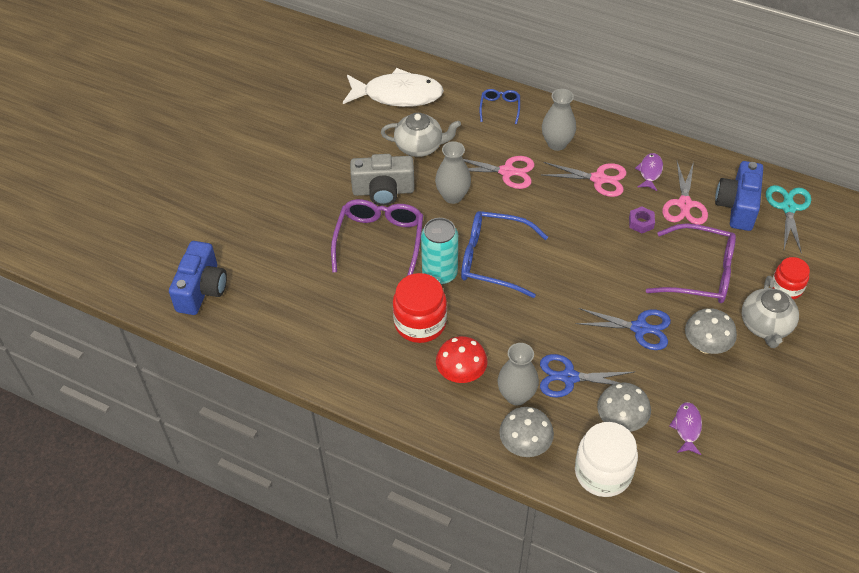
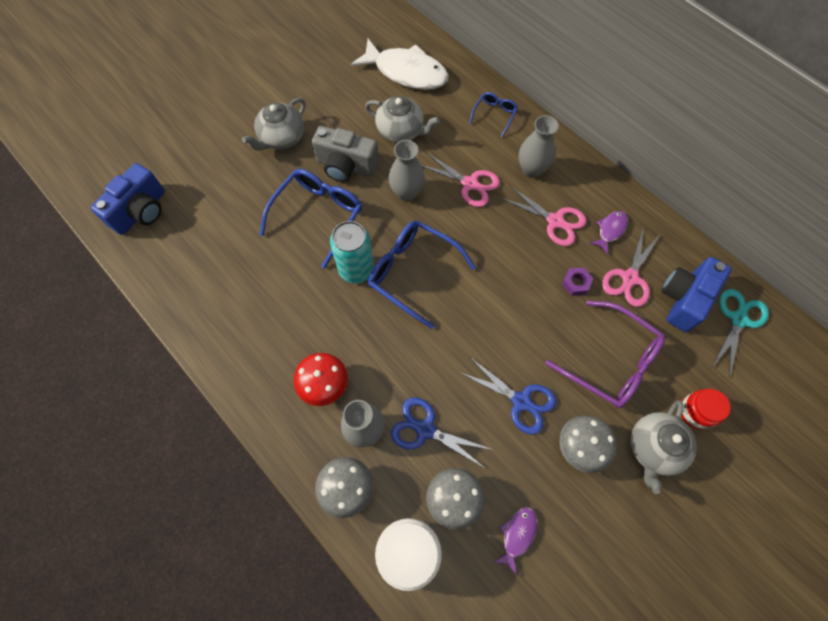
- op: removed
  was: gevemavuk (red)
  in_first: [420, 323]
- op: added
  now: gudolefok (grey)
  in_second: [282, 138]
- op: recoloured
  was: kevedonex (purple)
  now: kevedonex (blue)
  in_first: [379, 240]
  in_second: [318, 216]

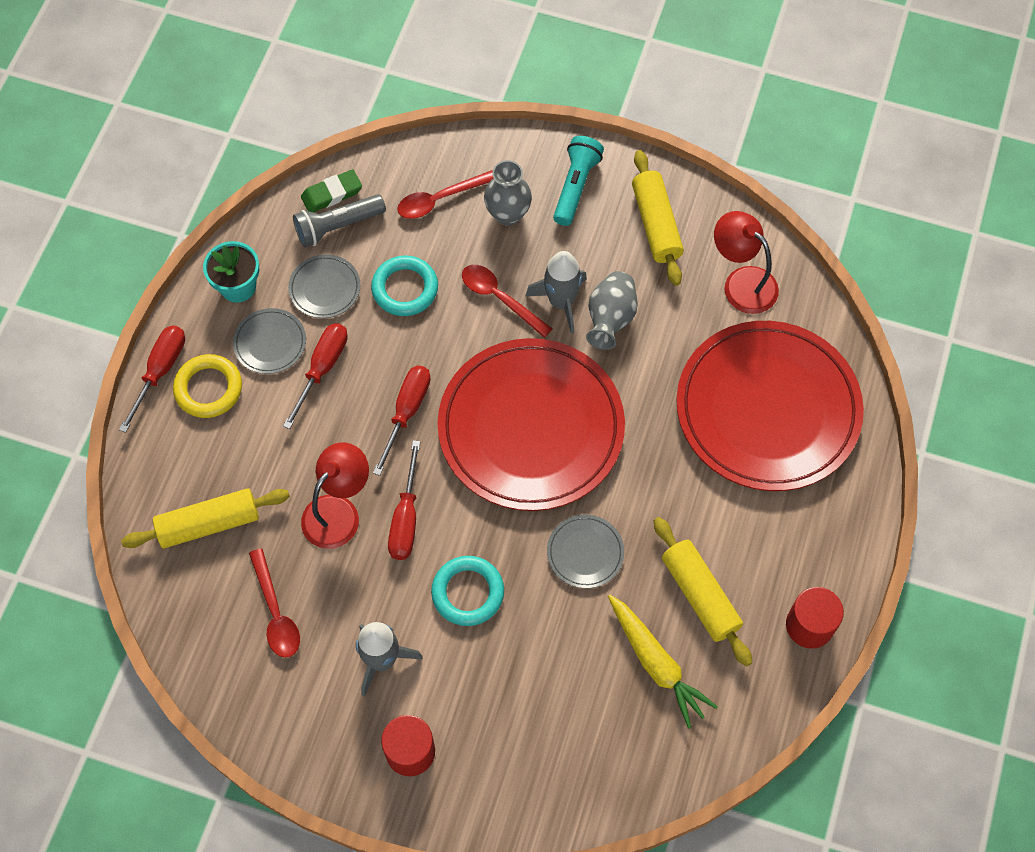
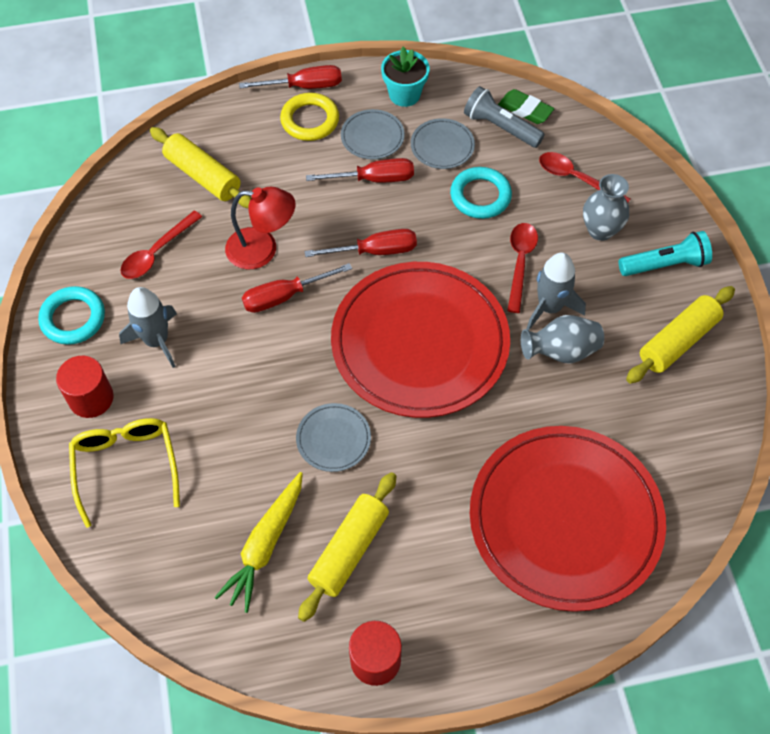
- op: removed
  was: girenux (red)
  in_first: [742, 282]
- op: added
  now: kevedonex (yellow)
  in_second: [126, 465]
- op: moved
  was: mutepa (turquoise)
  in_first: [468, 592]
  in_second: [73, 318]

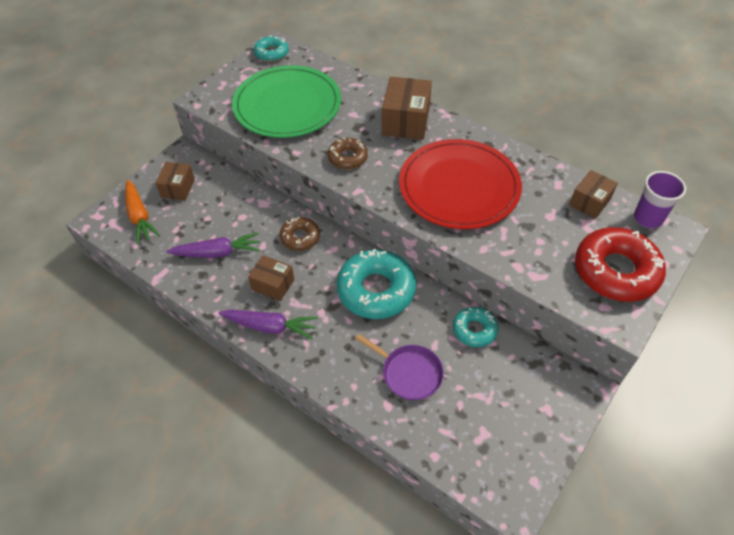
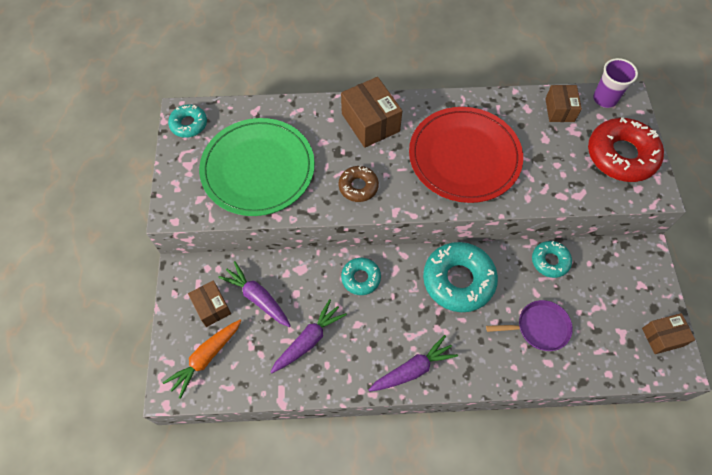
- op: added
  now: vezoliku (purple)
  in_second: [257, 297]
- op: moved
  was: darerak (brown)
  in_first: [273, 284]
  in_second: [662, 337]
- op: recoloured
  was: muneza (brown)
  now: muneza (turquoise)
  in_first: [300, 237]
  in_second: [361, 278]
- op: turned
  was: vezoliku (orange)
  in_first: [140, 216]
  in_second: [206, 358]
  clockwise: 105

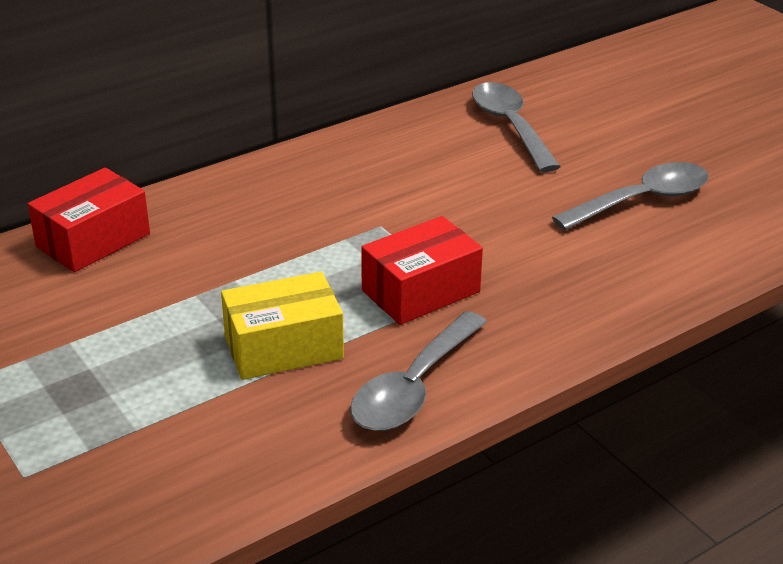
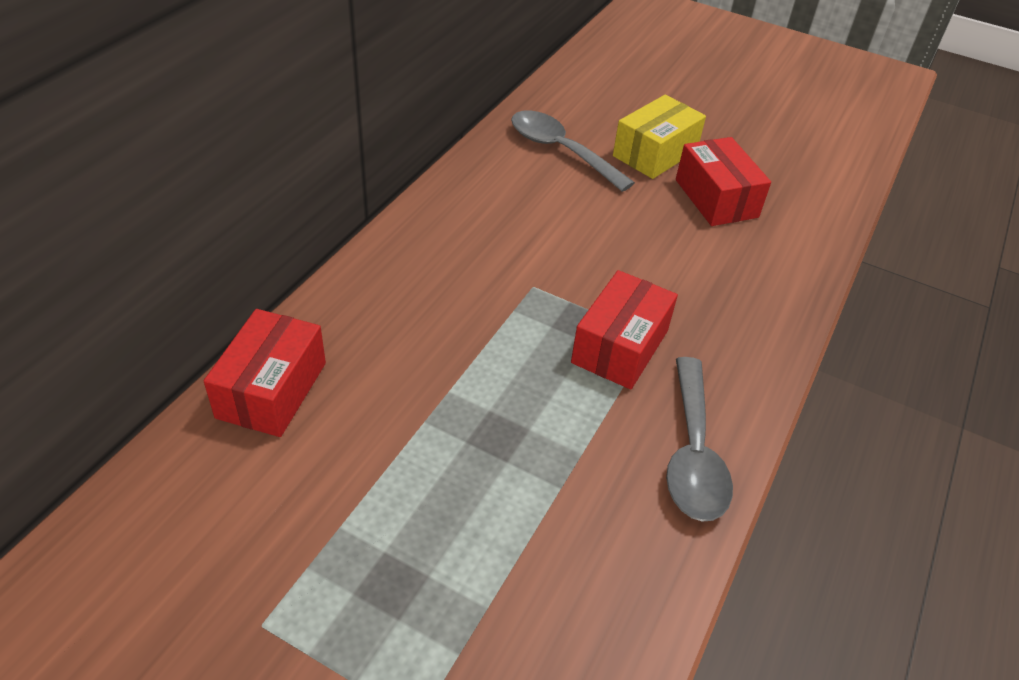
- op: moved
  was: darerak (yellow)
  in_first: [283, 347]
  in_second: [655, 153]
- op: replaced
  was: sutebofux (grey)
  now: darerak (red)
  in_first: [642, 200]
  in_second: [716, 198]

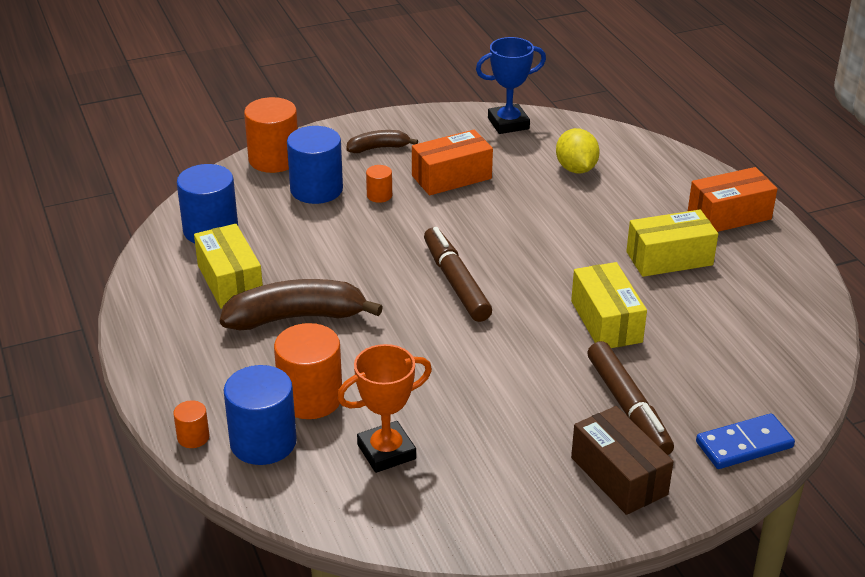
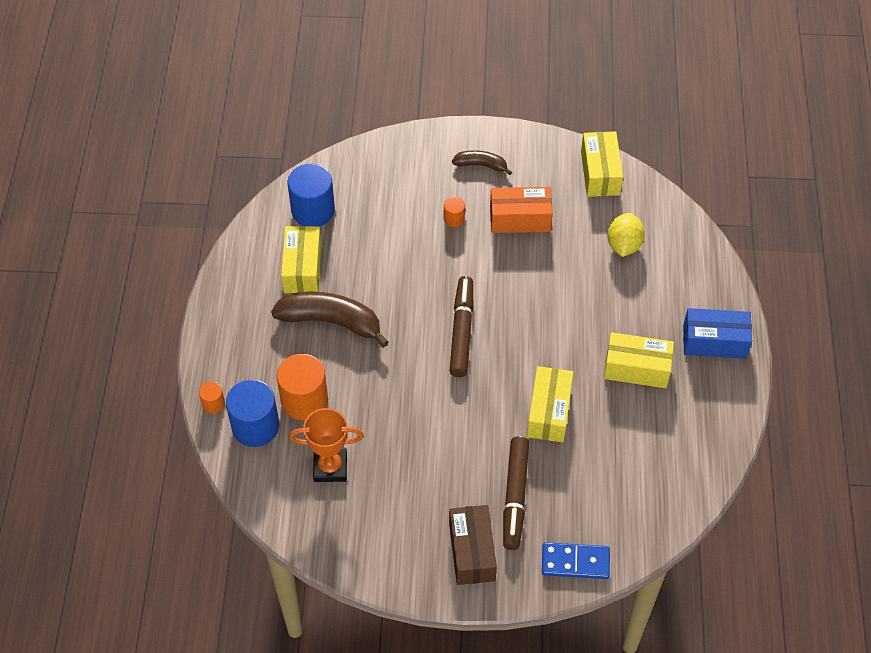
- op: removed
  was: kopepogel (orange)
  in_first: [274, 159]
- op: removed
  was: kopepogel (blue)
  in_first: [316, 189]
- op: replaced
  was: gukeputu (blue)
  now: darerak (yellow)
  in_first: [508, 123]
  in_second: [600, 173]
- op: recoloured
  was: darerak (orange)
  now: darerak (blue)
  in_first: [729, 215]
  in_second: [714, 341]

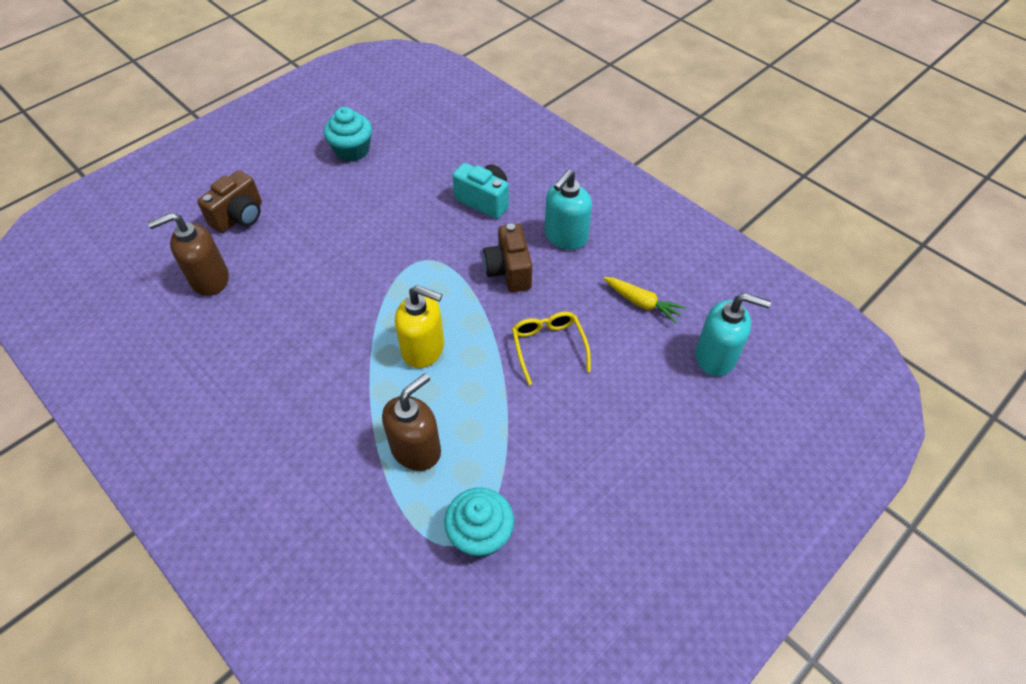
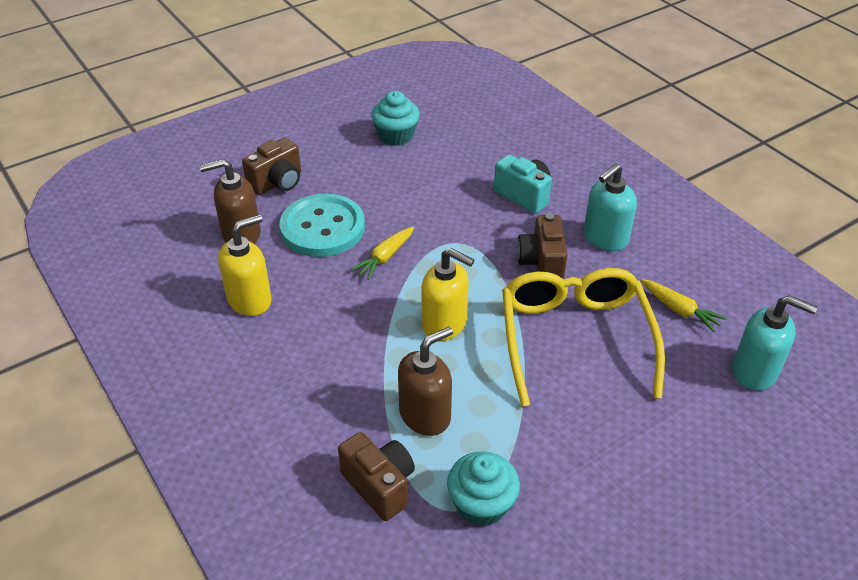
- op: added
  now: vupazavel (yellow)
  in_second: [250, 300]
- op: added
  now: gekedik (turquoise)
  in_second: [322, 228]
- op: added
  now: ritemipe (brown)
  in_second: [380, 485]
- op: added
  now: vezoliku (yellow)
  in_second: [384, 257]
- op: resized
  was: kevedonex (yellow)
  in_first: [548, 346]
  in_second: [574, 338]
  ratio: 2.0

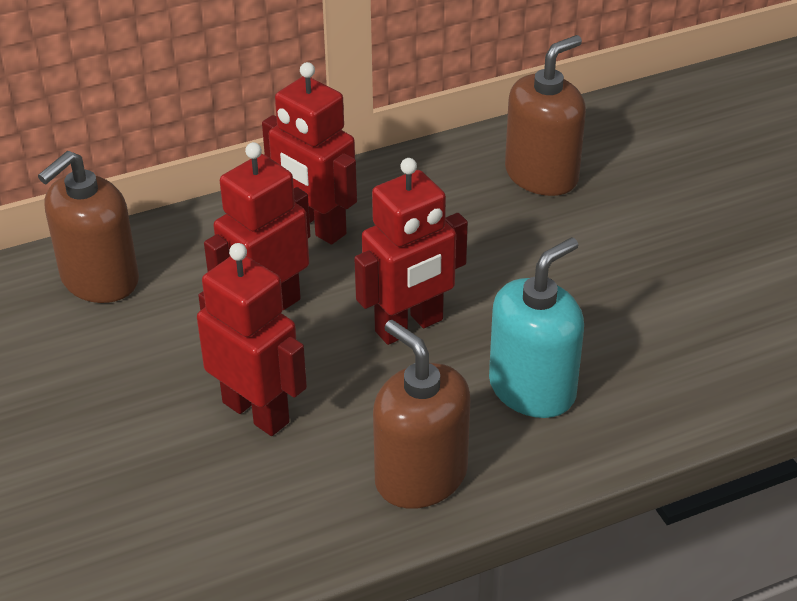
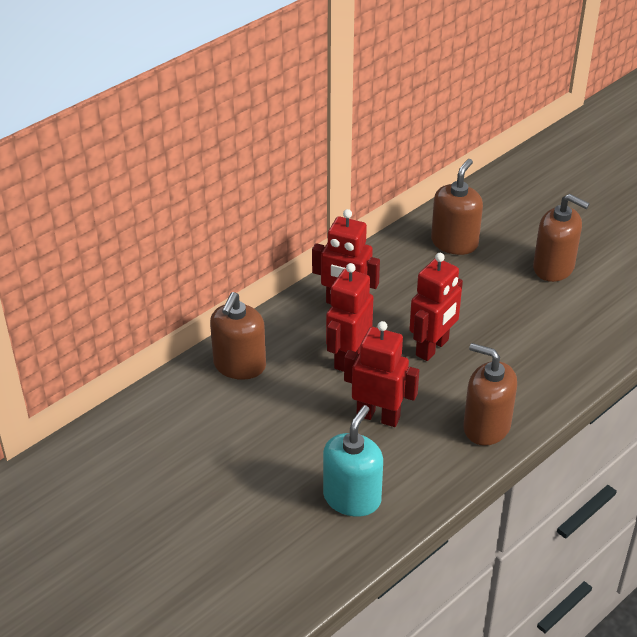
- op: added
  now: vupazavel (brown)
  in_second: [553, 267]
- op: moved
  was: vupazavel (turquoise)
  in_first: [532, 389]
  in_second: [352, 498]

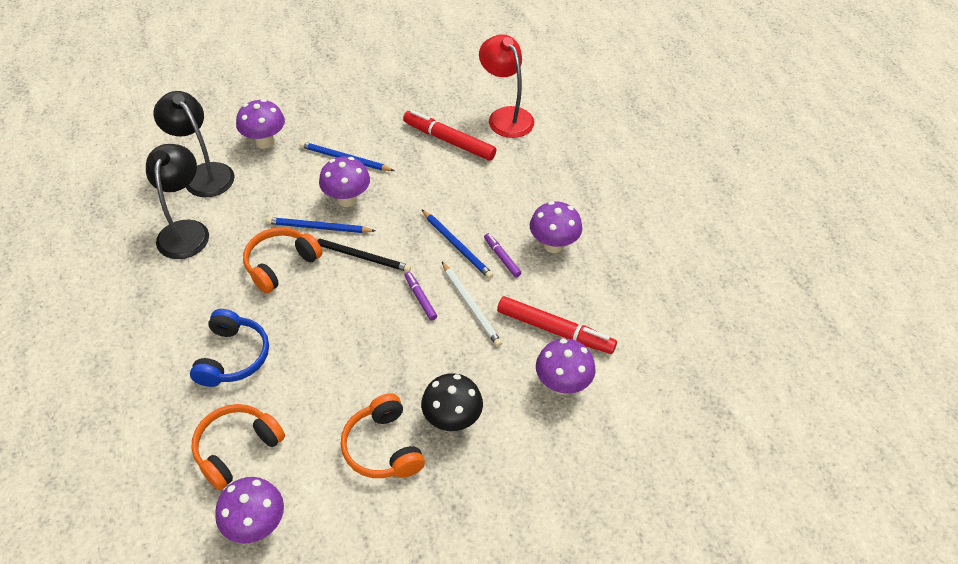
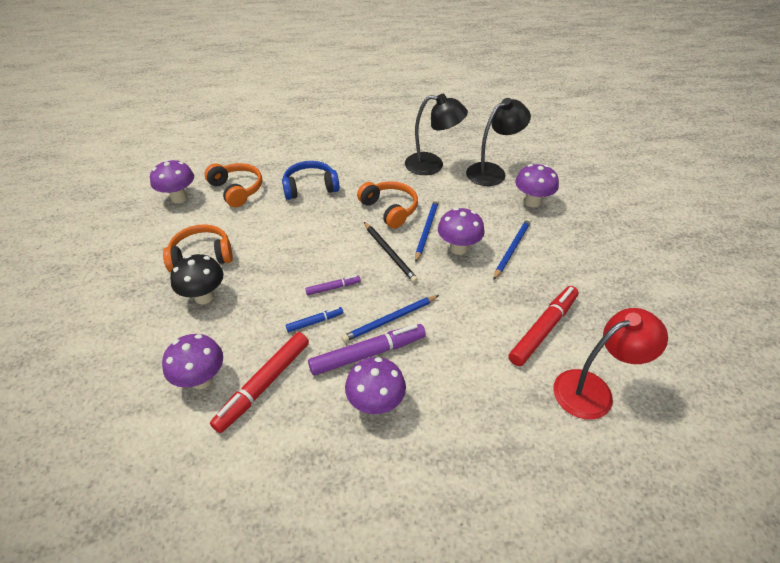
- op: replaced
  was: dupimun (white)
  now: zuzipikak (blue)
  in_first: [471, 306]
  in_second: [314, 322]
- op: turned
  was: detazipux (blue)
  in_first: [233, 357]
  in_second: [310, 187]
  clockwise: 150
- op: turned
  was: dupimun (black)
  in_first: [360, 256]
  in_second: [389, 253]
  clockwise: -60
- op: resized
  was: zuzipikak (purple)
  in_first: [502, 258]
  in_second: [367, 354]
  ratio: 1.95

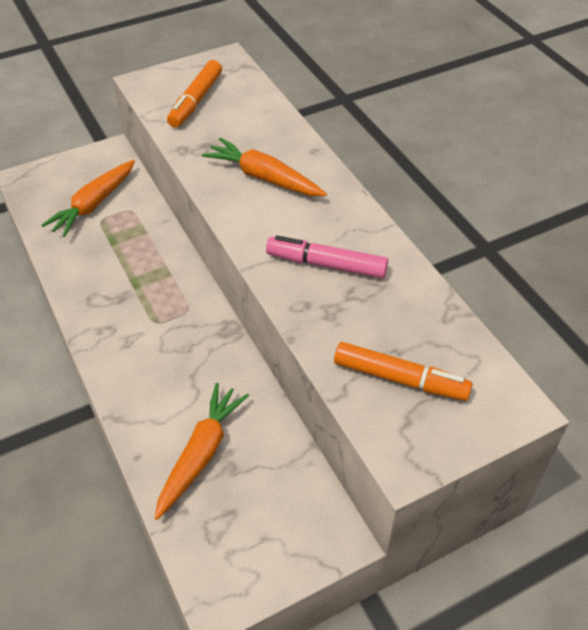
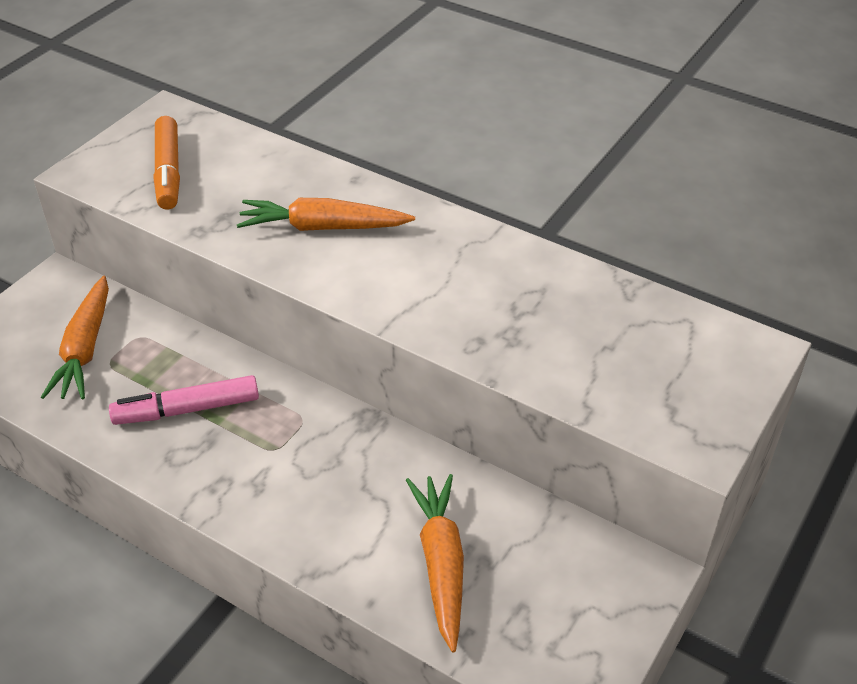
- op: removed
  was: zuzipikak (orange)
  in_first: [399, 378]
- op: moved
  was: zuzipikak (pink)
  in_first: [327, 265]
  in_second: [188, 409]

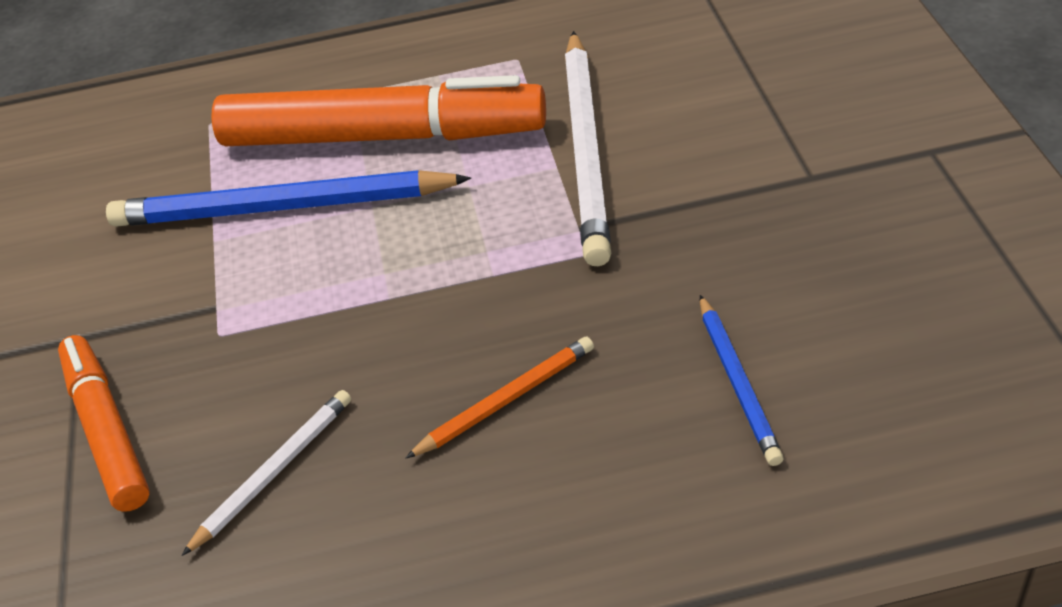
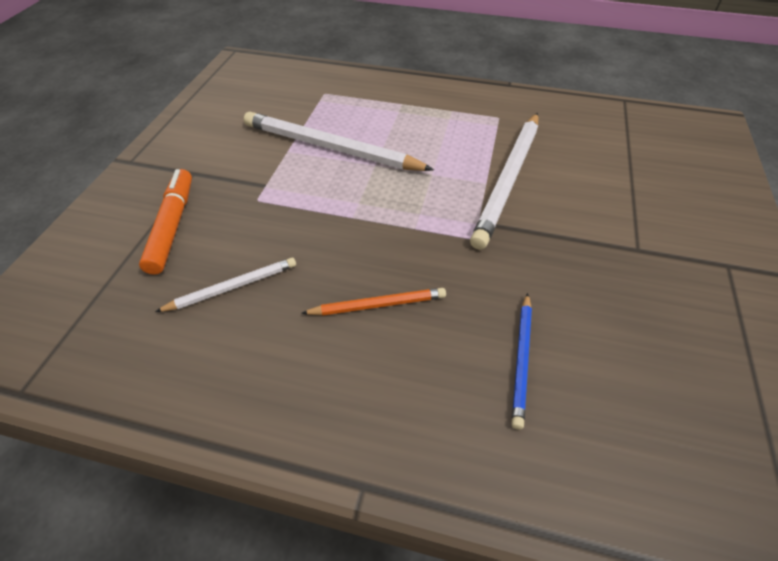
- op: removed
  was: zuzipikak (orange)
  in_first: [383, 136]
- op: recoloured
  was: dupimun (blue)
  now: dupimun (white)
  in_first: [283, 207]
  in_second: [331, 148]

